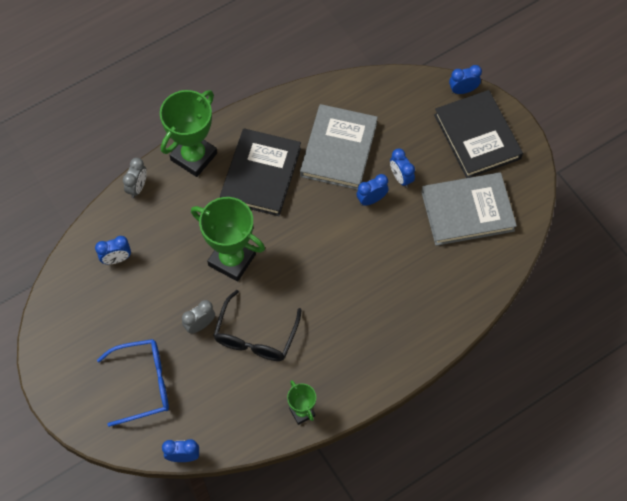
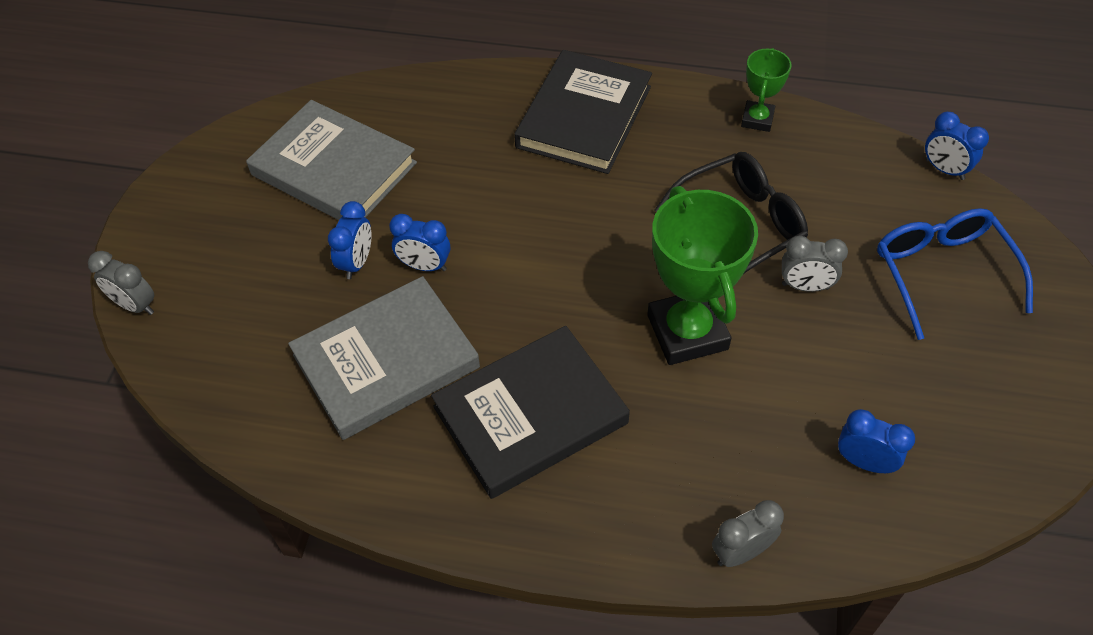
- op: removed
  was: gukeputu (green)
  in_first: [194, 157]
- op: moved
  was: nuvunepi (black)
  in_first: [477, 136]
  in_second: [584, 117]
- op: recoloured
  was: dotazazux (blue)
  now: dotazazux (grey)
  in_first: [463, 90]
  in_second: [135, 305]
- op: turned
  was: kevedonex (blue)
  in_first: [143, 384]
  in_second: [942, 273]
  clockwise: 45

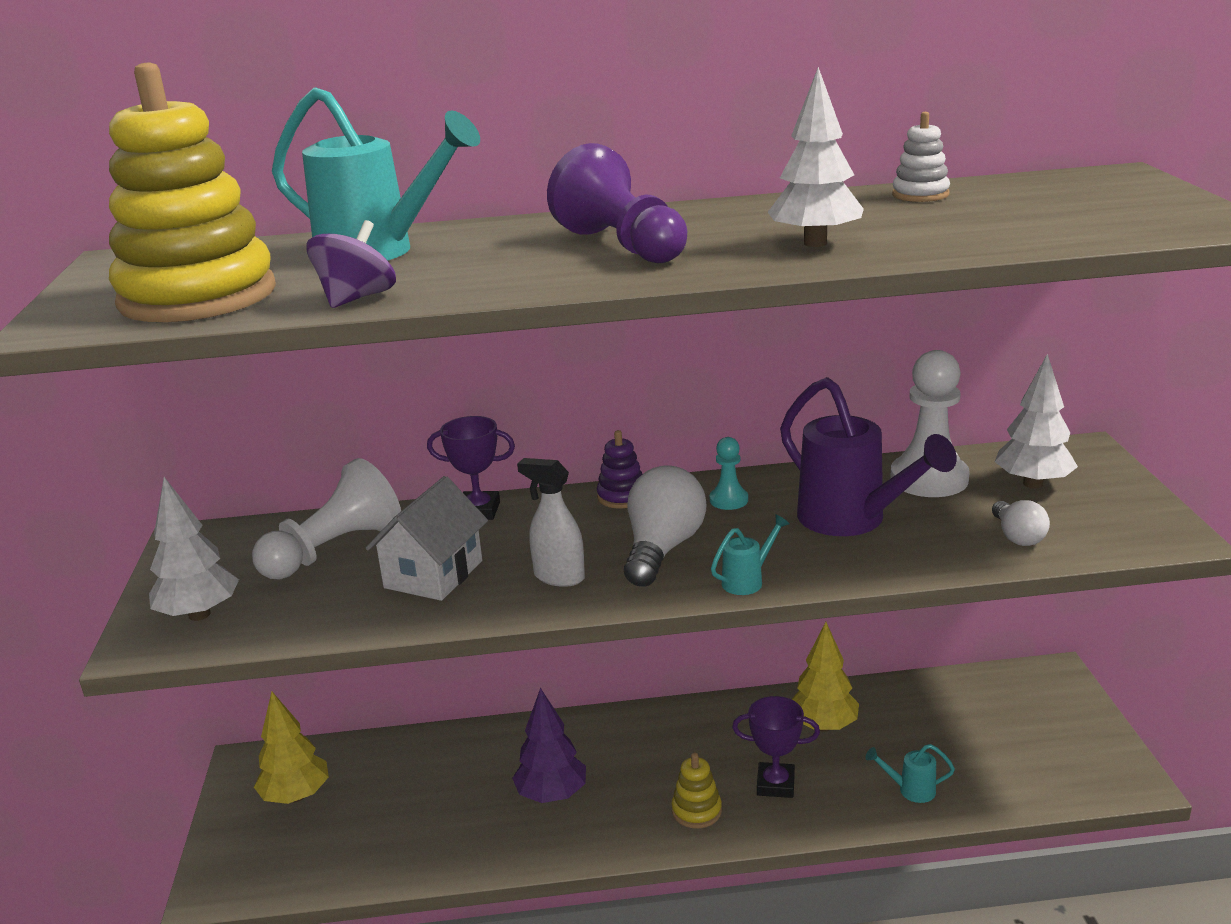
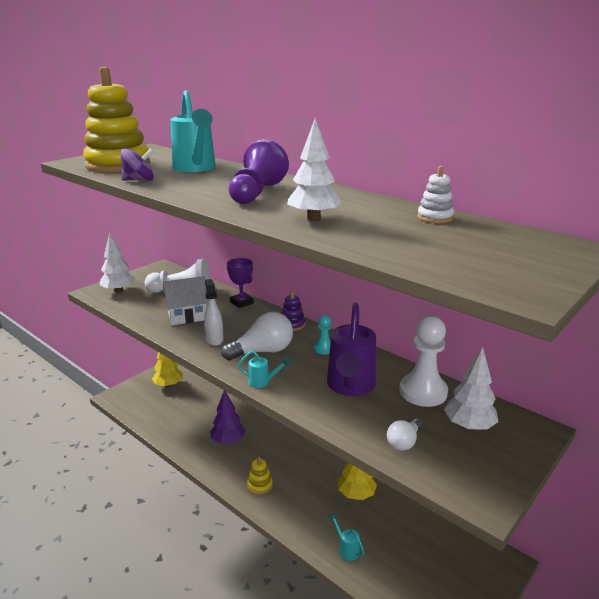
- op: removed
  was: gukeputu (purple)
  in_first: [775, 784]

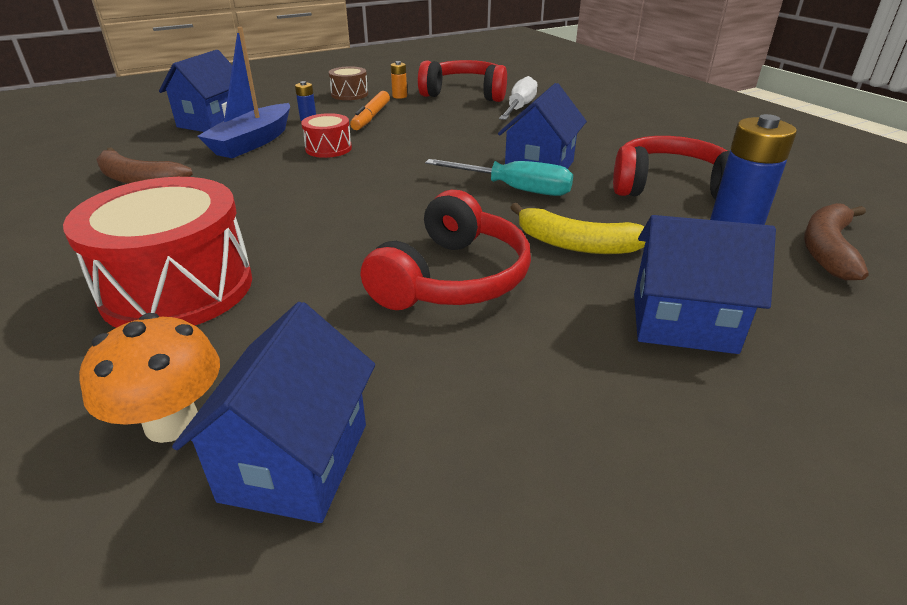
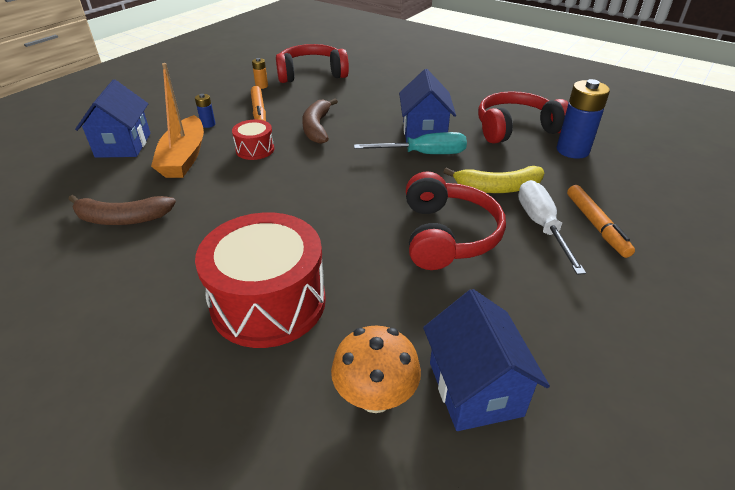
- op: removed
  was: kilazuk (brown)
  in_first: [349, 94]
- op: moved
  was: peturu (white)
  in_first: [519, 108]
  in_second: [541, 226]
- op: moved
  was: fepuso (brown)
  in_first: [827, 249]
  in_second: [317, 128]
- op: replaced
  was: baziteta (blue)
  now: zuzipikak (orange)
  in_first: [683, 322]
  in_second: [596, 225]
- op: recoloured
  was: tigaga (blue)
  now: tigaga (orange)
  in_first: [253, 142]
  in_second: [184, 157]

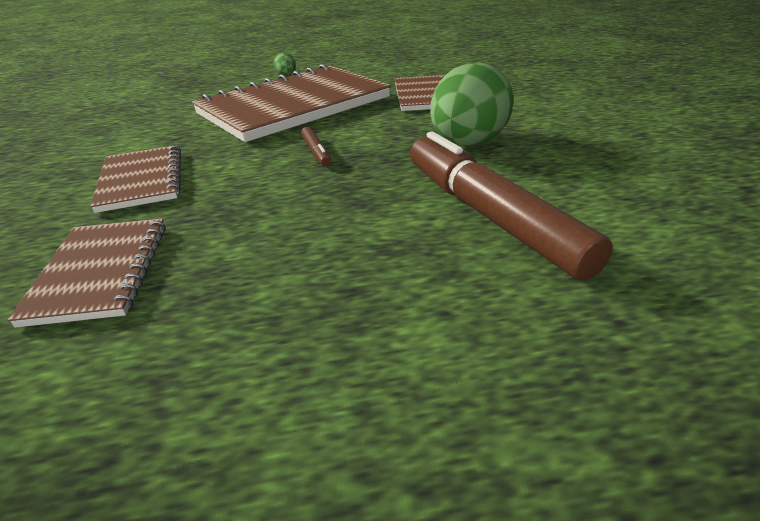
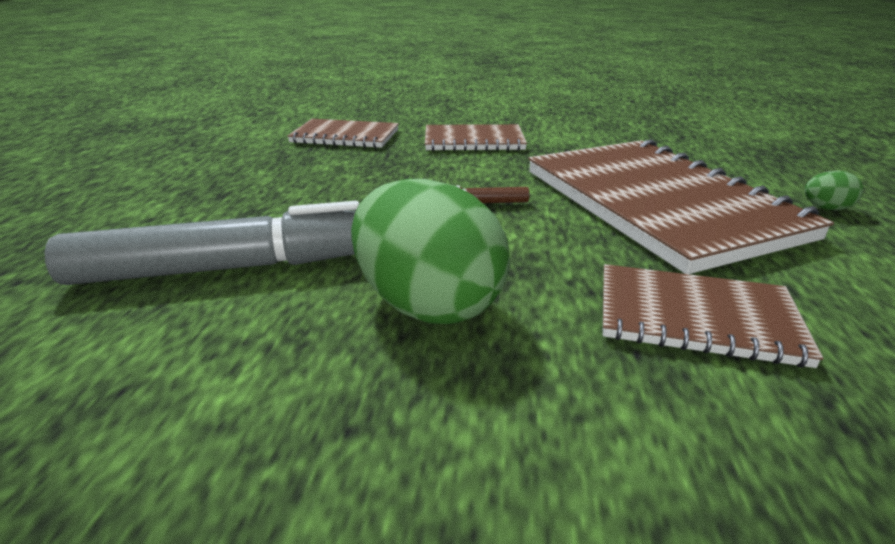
- op: recoloured
  was: zuzipikak (brown)
  now: zuzipikak (grey)
  in_first: [490, 216]
  in_second: [230, 268]

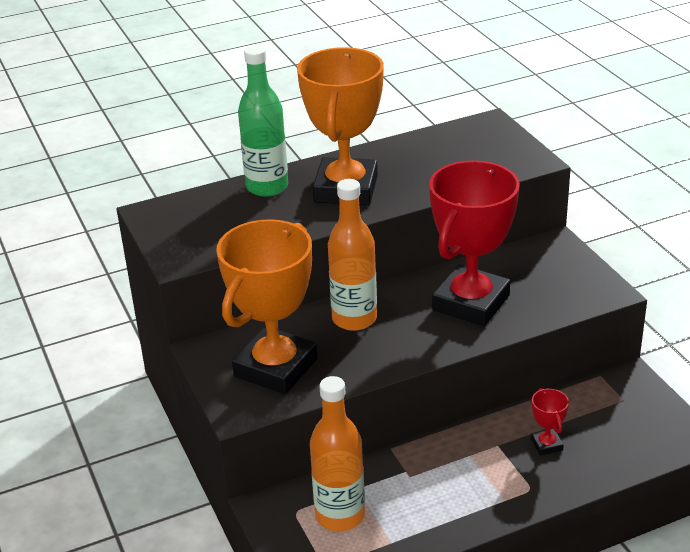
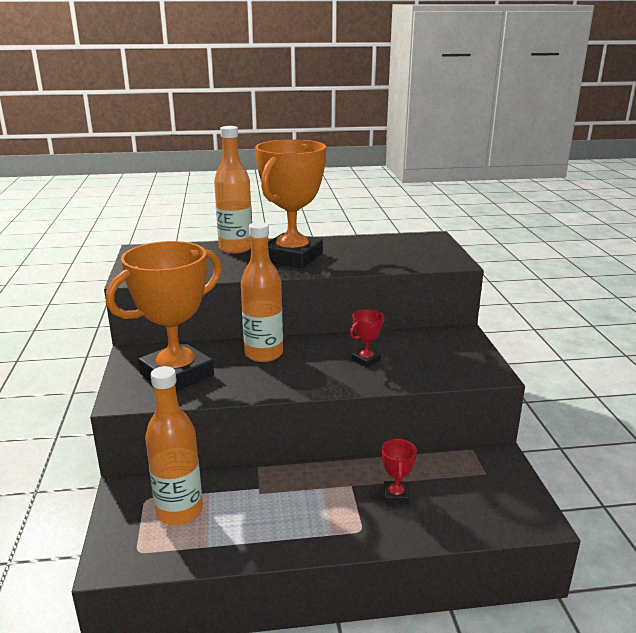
- op: recoloured
  was: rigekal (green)
  now: rigekal (orange)
  in_first: [267, 187]
  in_second: [236, 248]
- op: resized
  was: gukeputu (red)
  in_first: [471, 302]
  in_second: [366, 360]
  ratio: 0.4

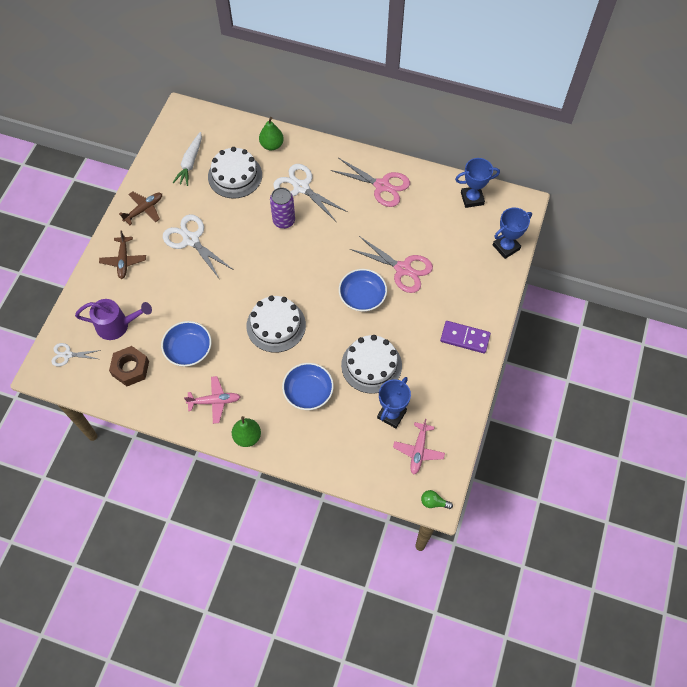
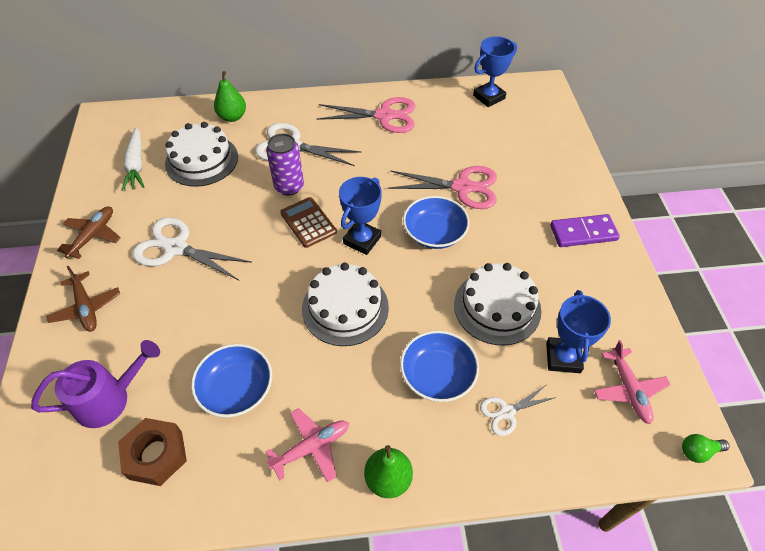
- op: added
  now: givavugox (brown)
  in_second: [308, 222]
- op: moved
  was: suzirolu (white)
  in_first: [67, 355]
  in_second: [507, 412]
- op: moved
  was: gukeputu (blue)
  in_first: [506, 247]
  in_second: [362, 240]

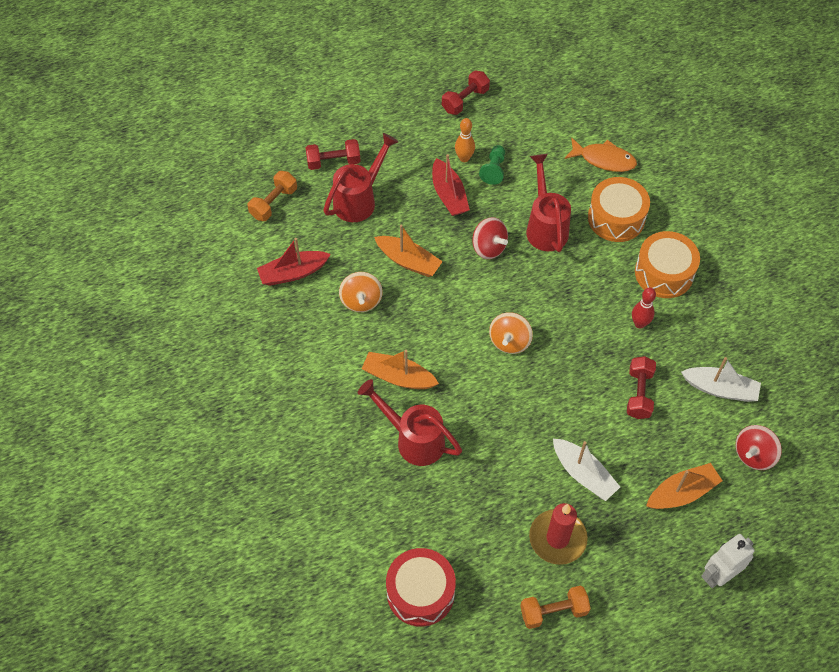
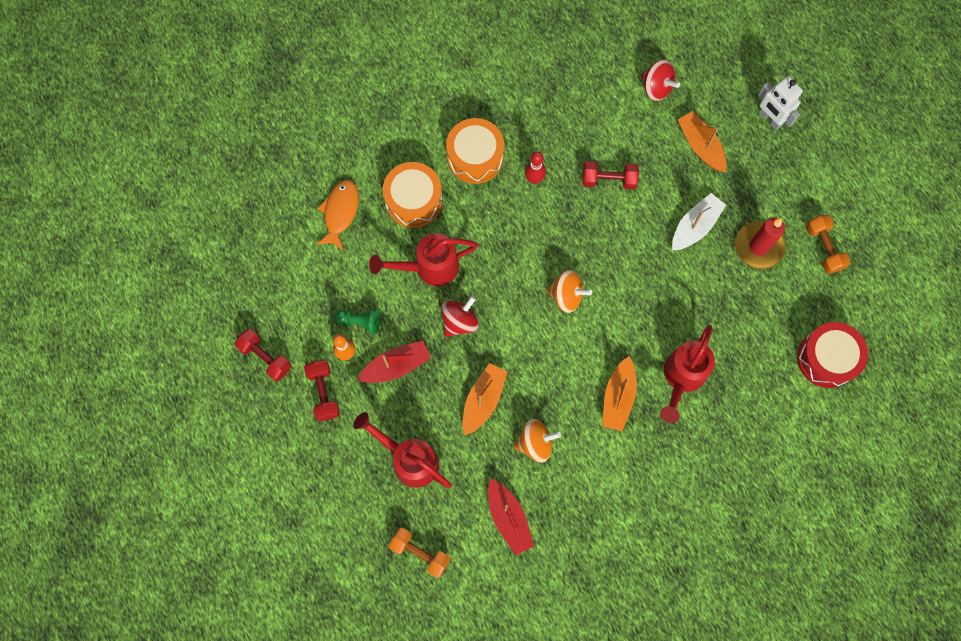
- op: removed
  was: tigaga (white)
  in_first: [720, 389]
- op: moved
  was: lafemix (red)
  in_first: [333, 162]
  in_second: [323, 393]

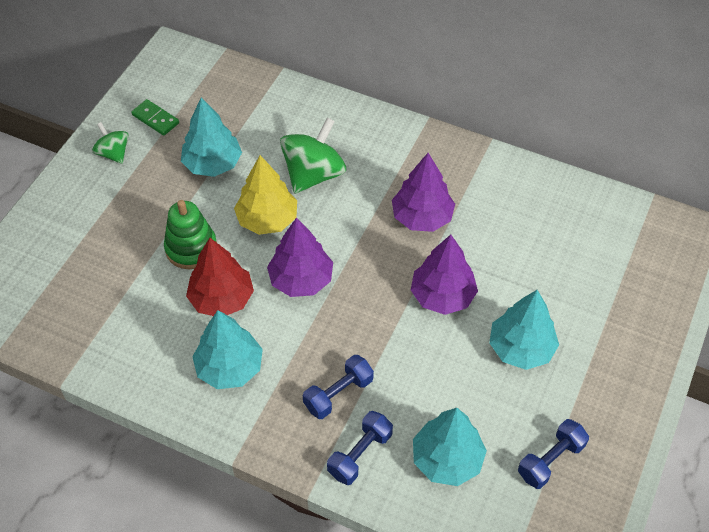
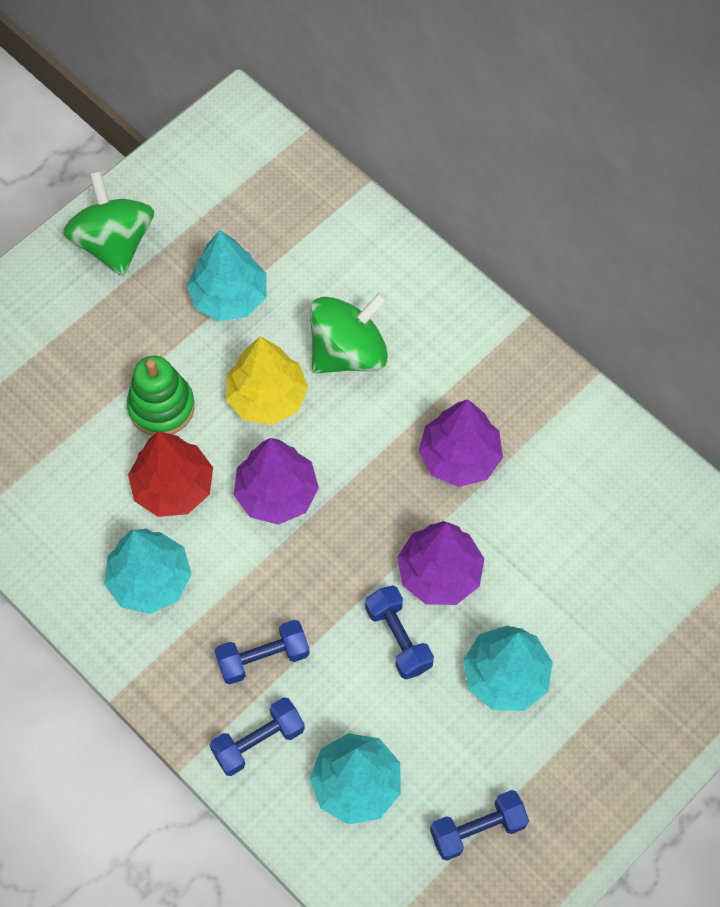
- op: removed
  was: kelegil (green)
  in_first: [155, 119]
- op: added
  now: lafemix (blue)
  in_second: [398, 638]
- op: resized
  was: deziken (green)
  in_first: [113, 153]
  in_second: [114, 243]
  ratio: 1.77

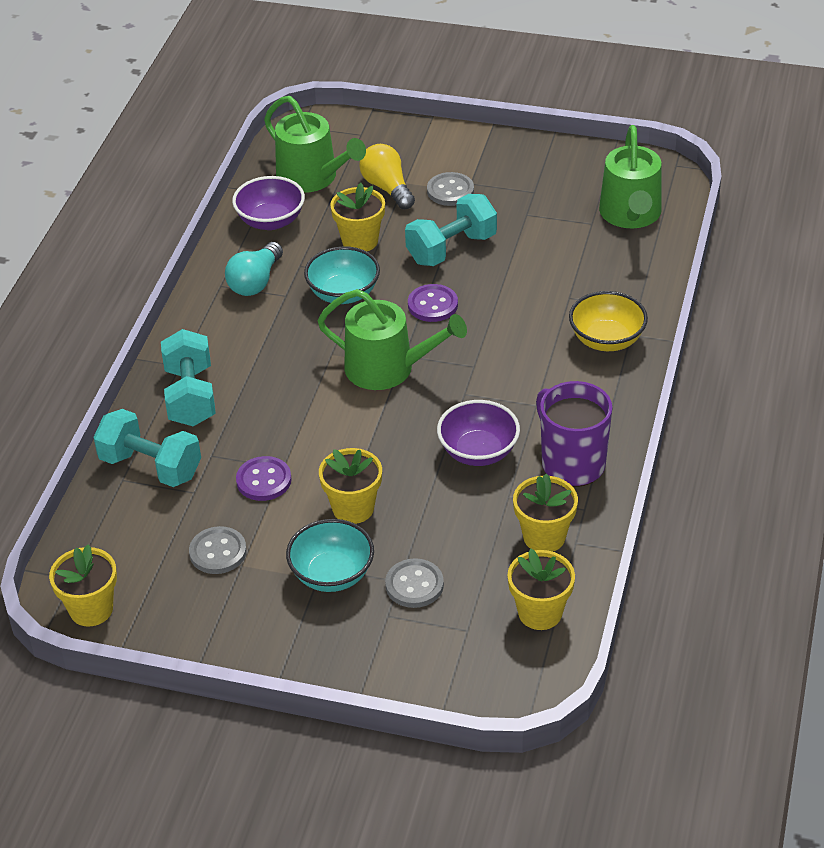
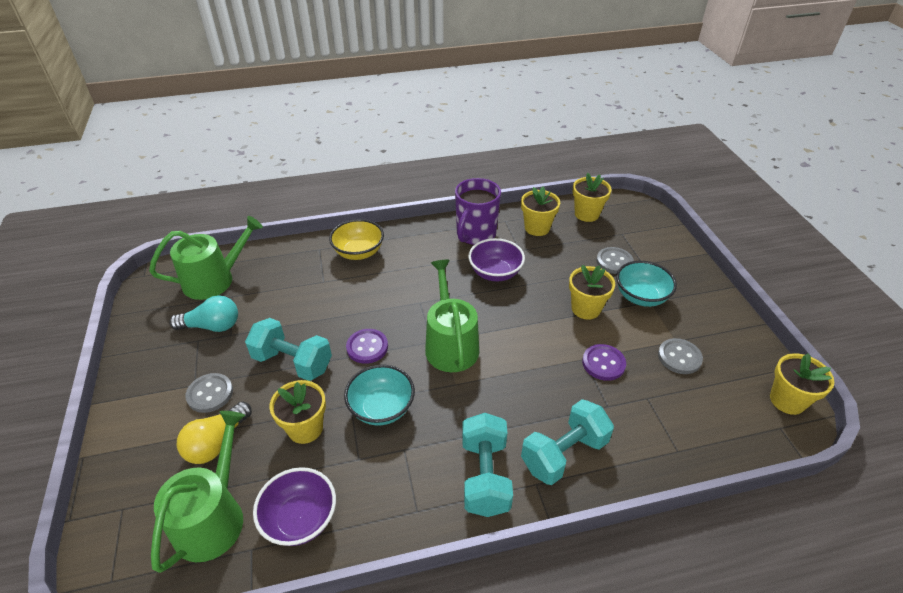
- op: moved
  was: lafemix (turquoise)
  in_first: [151, 467]
  in_second: [485, 476]
- op: moved
  was: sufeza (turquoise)
  in_first: [255, 282]
  in_second: [212, 326]

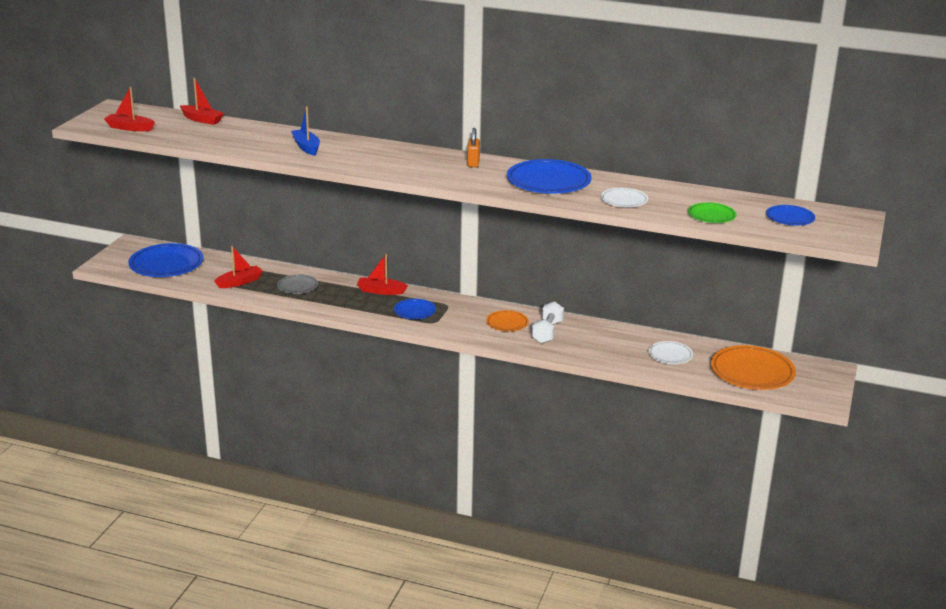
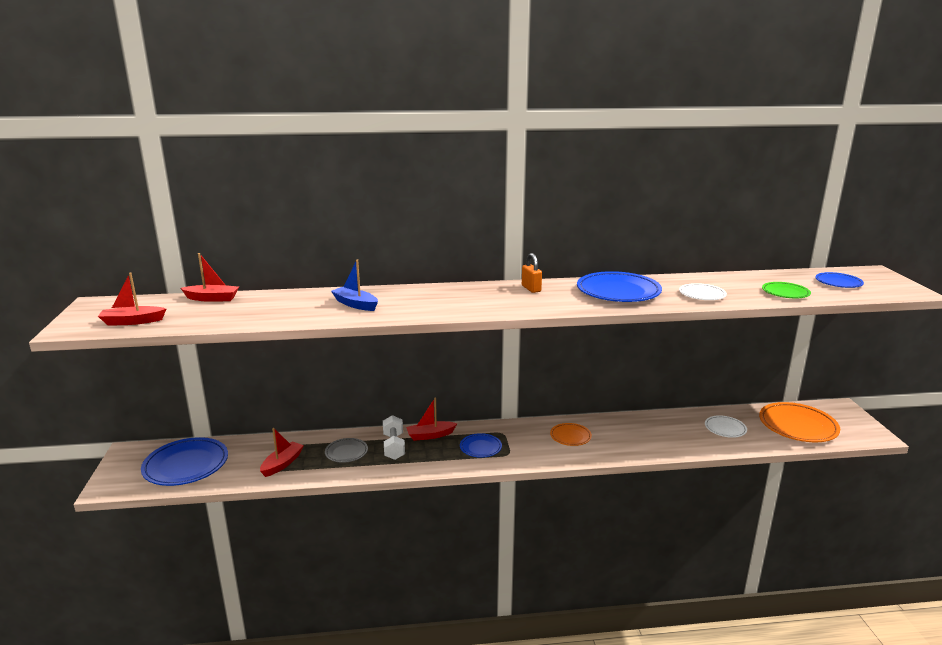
- op: moved
  was: lafemix (white)
  in_first: [547, 332]
  in_second: [394, 446]

